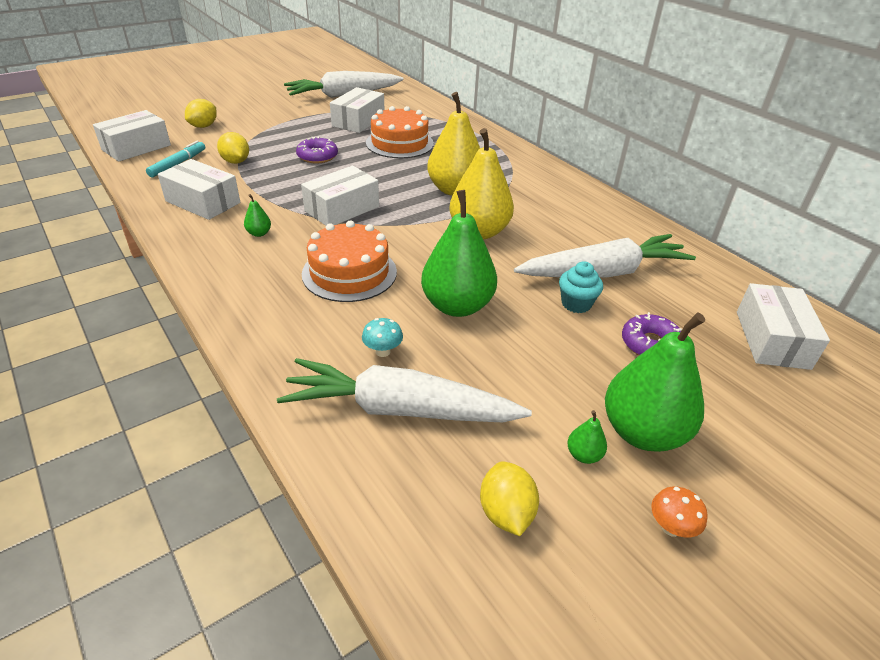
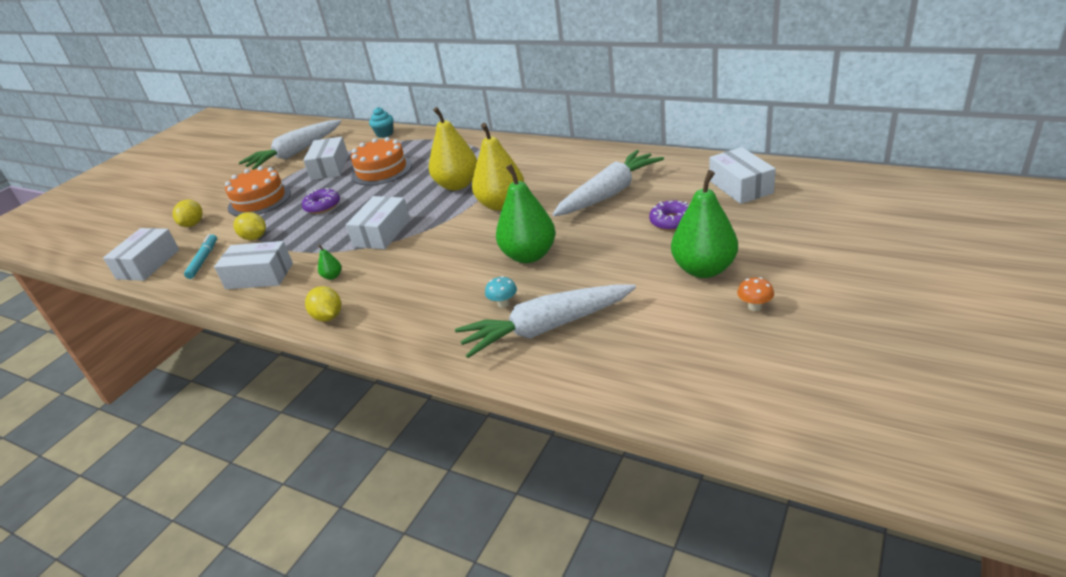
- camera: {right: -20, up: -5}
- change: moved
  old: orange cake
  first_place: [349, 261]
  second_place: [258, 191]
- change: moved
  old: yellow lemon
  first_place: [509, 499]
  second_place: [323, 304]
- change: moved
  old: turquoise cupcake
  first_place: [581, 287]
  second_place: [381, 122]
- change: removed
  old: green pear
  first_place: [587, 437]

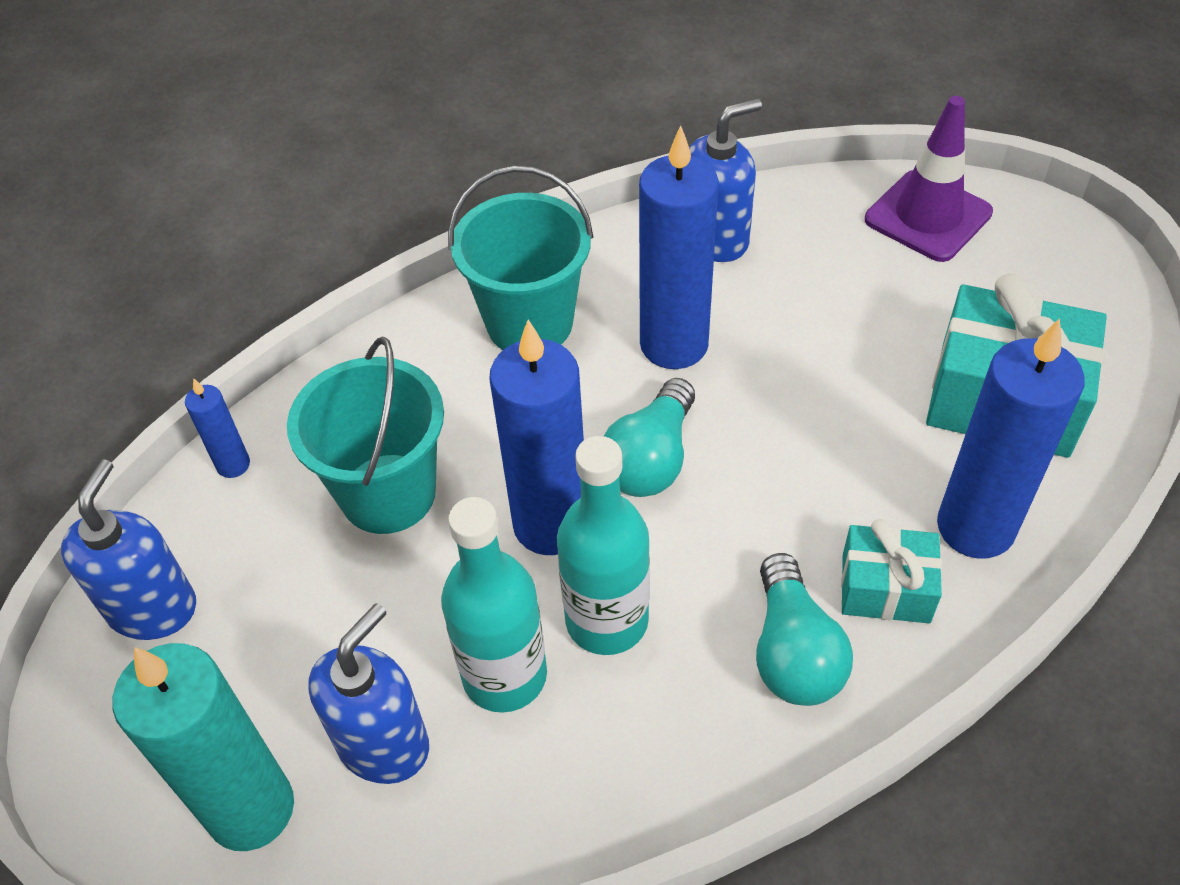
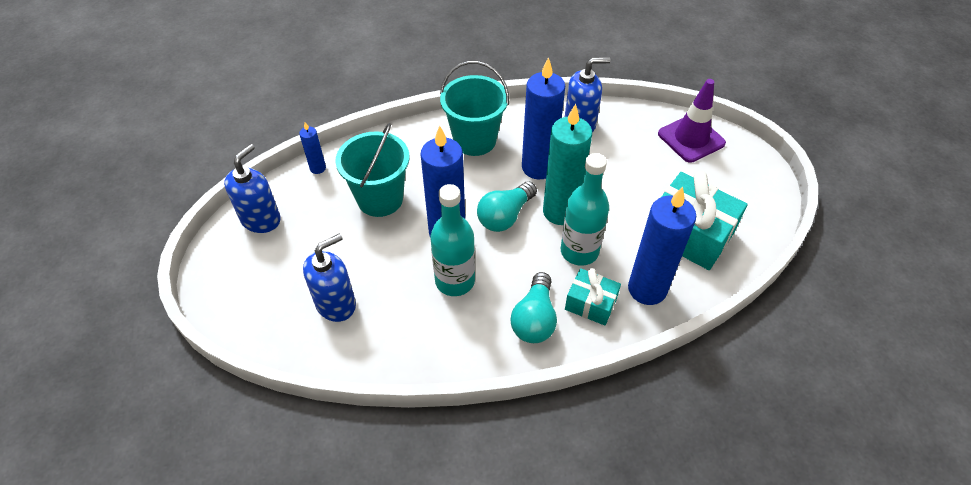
- camera: {right: 15, up: 0}
- change: moved
  old: turquoise candle
  first_place: [203, 747]
  second_place: [567, 164]
- change: moved
  old: turquoise bottle
  first_place: [494, 605]
  second_place: [584, 209]

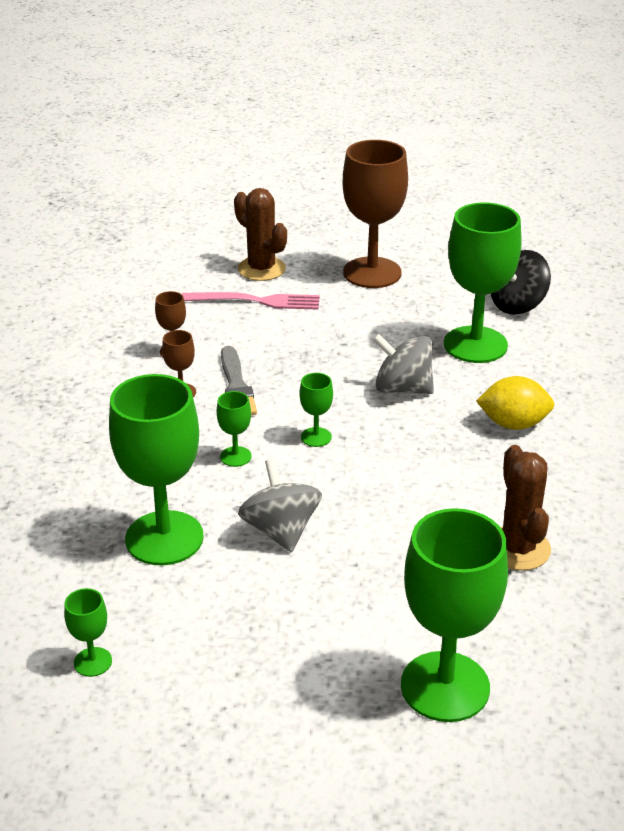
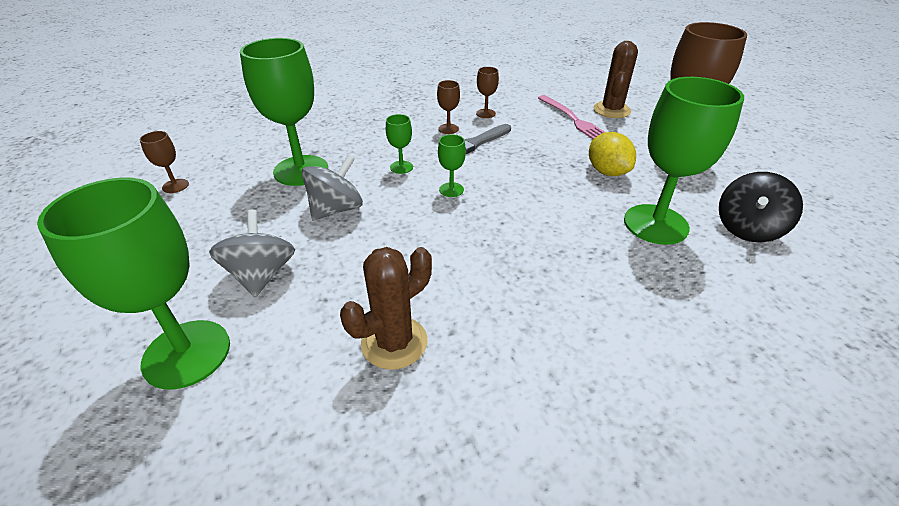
- camera: {right: 60, up: 5}
- change: recoloured
  old: green goblet
  new: brown goblet
  first_place: [88, 632]
  second_place: [164, 162]
- change: moved
  old: grey spinning top
  first_place: [403, 363]
  second_place: [252, 253]
- change: moved
  old: yellow lemon
  first_place: [515, 403]
  second_place: [612, 154]
- change: turned
  old: black spinning top
  first_place: [521, 282]
  second_place: [761, 207]
  degrees: -75

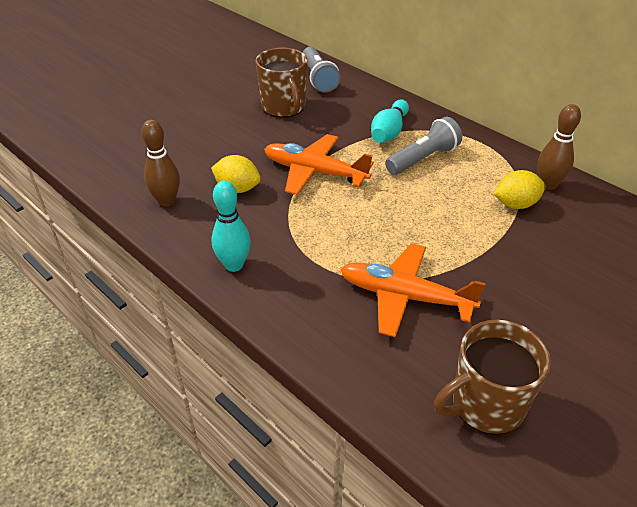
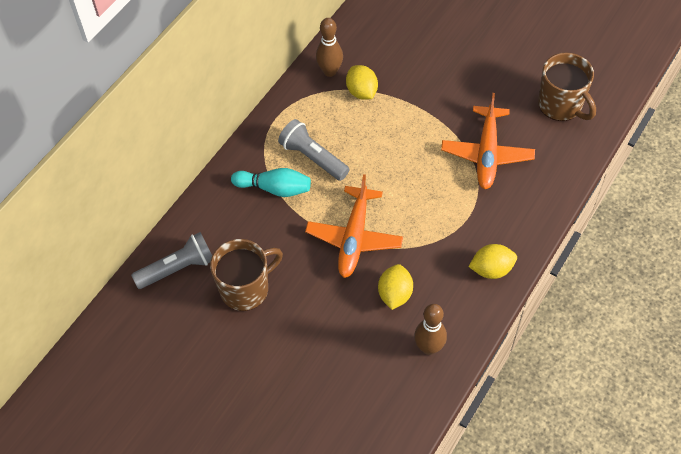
- camera: {right: -100, up: 15}
- change: replaced
  old: turquoise bowling pin
  new: yellow lemon
  first_place: [231, 226]
  second_place: [492, 261]

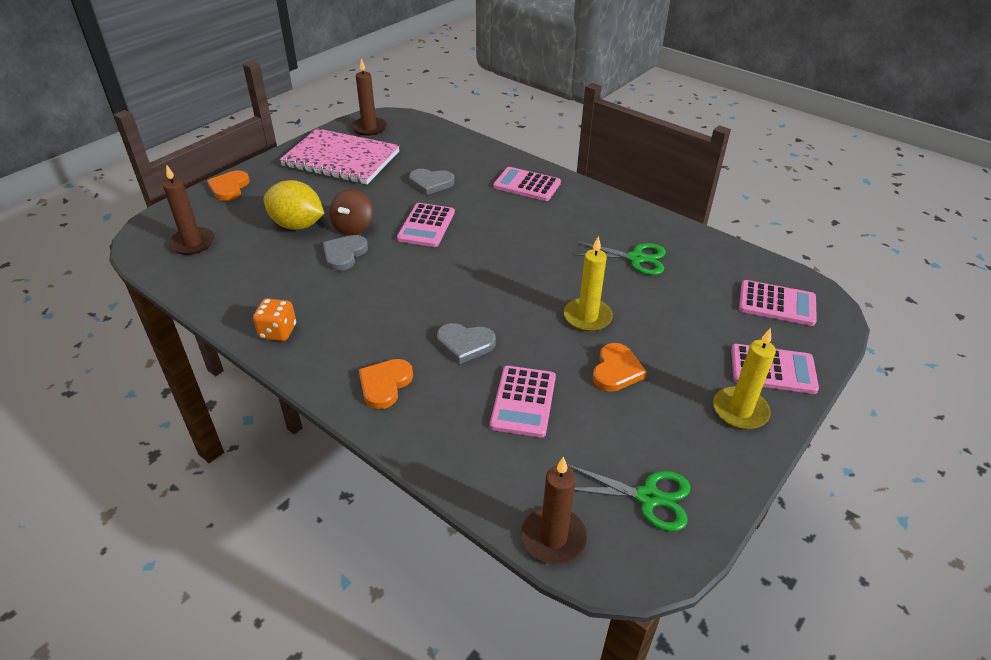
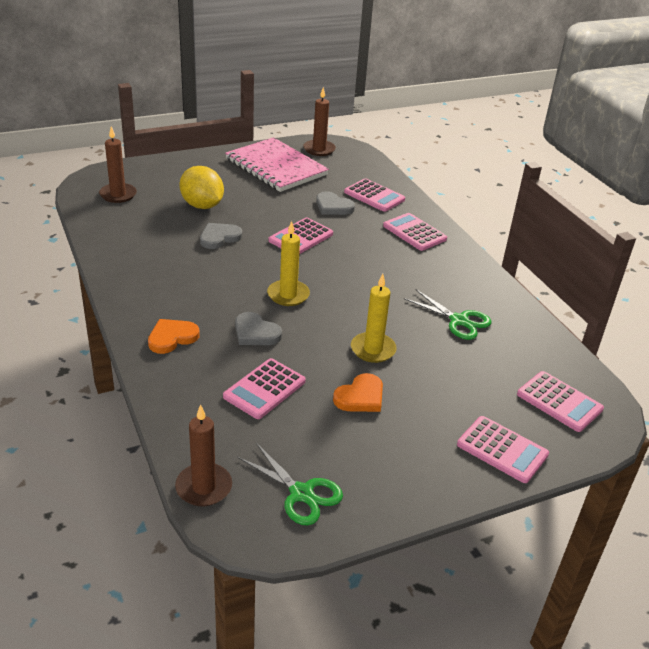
- camera: {right: 25, up: -5}
- change: moved
  old: yellow candle
  first_place: [744, 379]
  second_place: [288, 263]
- change: added
  new: pink calculator
  second_place: [374, 195]
- change: removed
  old: orange heart
  first_place: [228, 185]
- change: removed
  old: orange dice
  first_place: [274, 319]
- change: removed
  old: brown spinning top
  first_place: [351, 212]

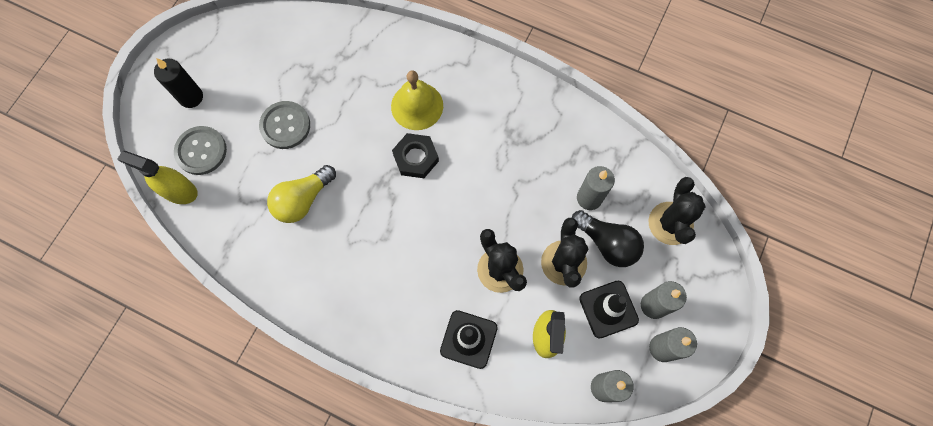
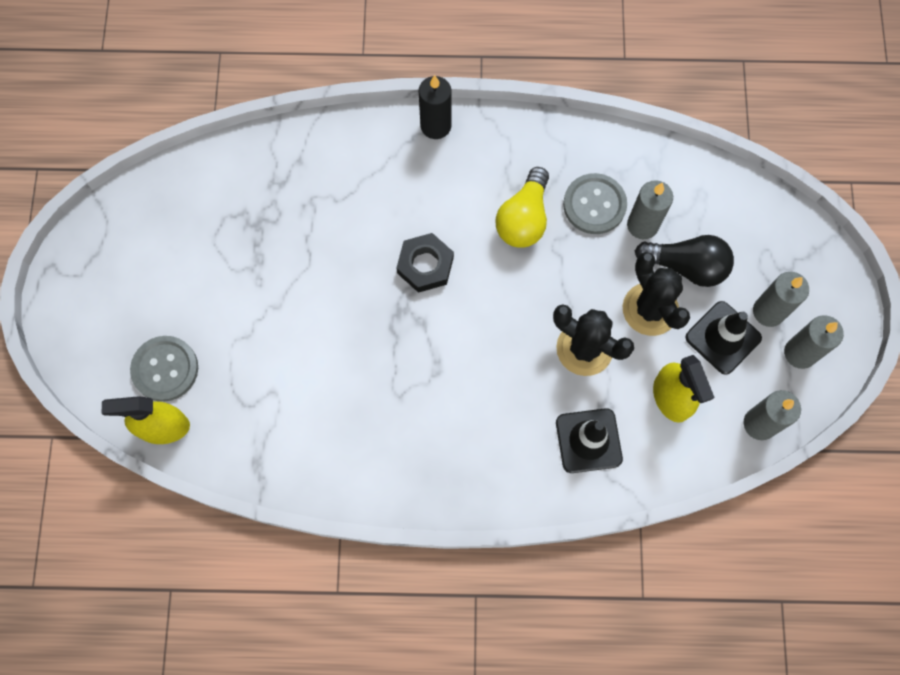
- camera: {right: -25, up: 0}
- change: moved
  old: black candle
  first_place: [178, 83]
  second_place: [435, 107]
- change: moved
  old: yellow light bulb
  first_place: [301, 194]
  second_place: [522, 207]
- change: moved
  old: grey button
  first_place: [284, 125]
  second_place: [595, 203]
- change: removed
  old: yellow bell
  first_place: [417, 100]
- change: removed
  old: black cactus
  first_place: [677, 211]

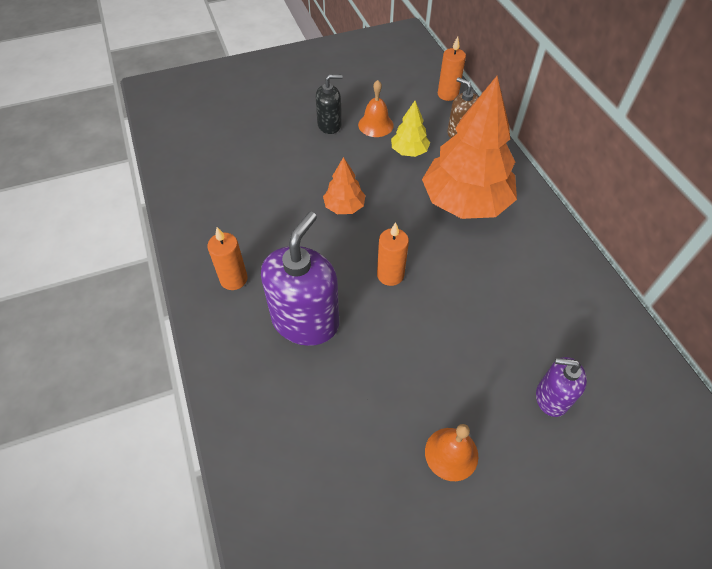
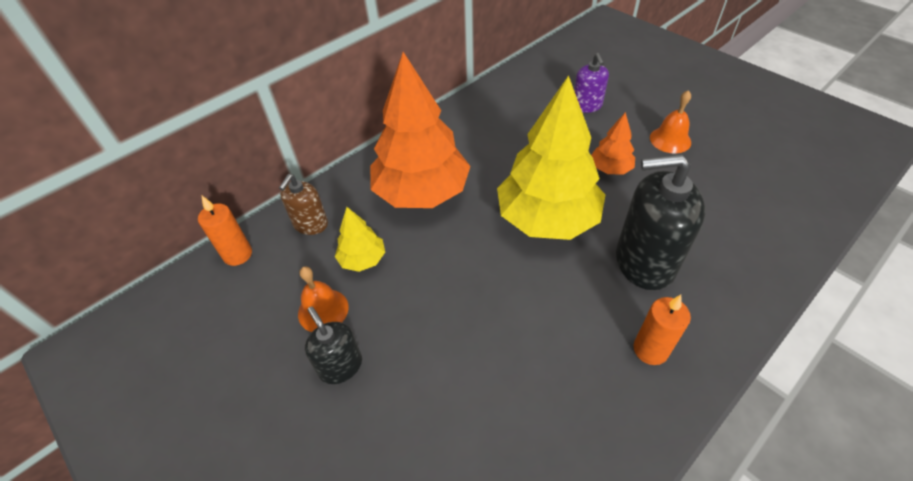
- camera: {right: -110, up: -5}
- change: replaced
  old: orange candle
  new: yellow tree
  first_place: [393, 254]
  second_place: [551, 157]
- change: moved
  old: orange tree
  first_place: [344, 185]
  second_place: [613, 143]
- change: recoloured
  old: purple soap dispenser
  new: black soap dispenser
  first_place: [300, 279]
  second_place: [660, 222]

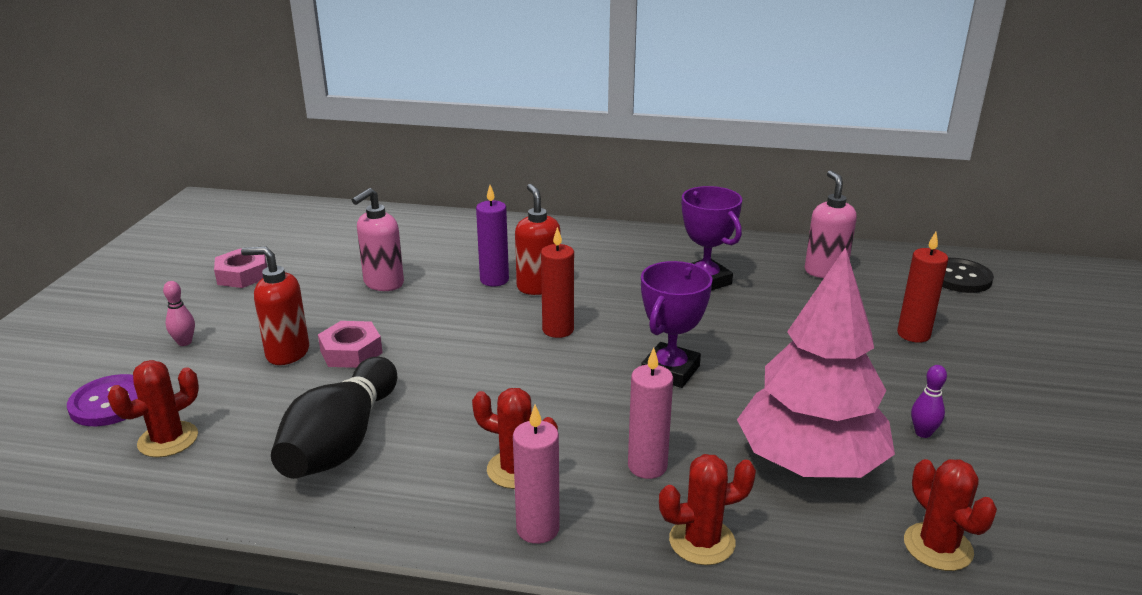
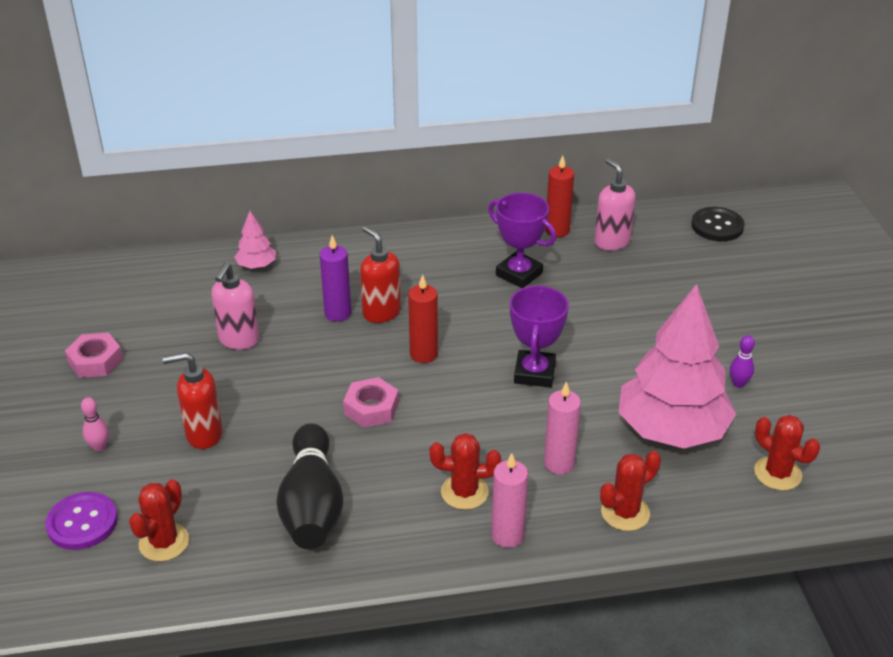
- camera: {right: -20, up: 10}
- change: added
  new: pink tree
  second_place: [255, 240]
- change: moved
  old: pink nut
  first_place: [350, 344]
  second_place: [371, 402]
- change: moved
  old: red candle
  first_place: [922, 287]
  second_place: [559, 196]

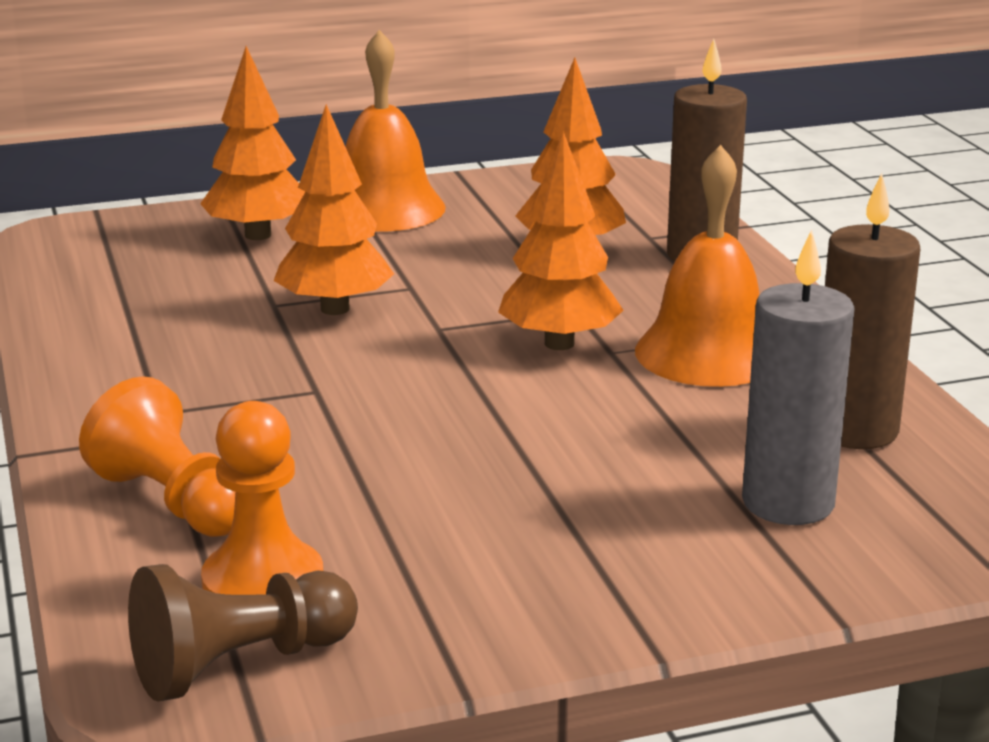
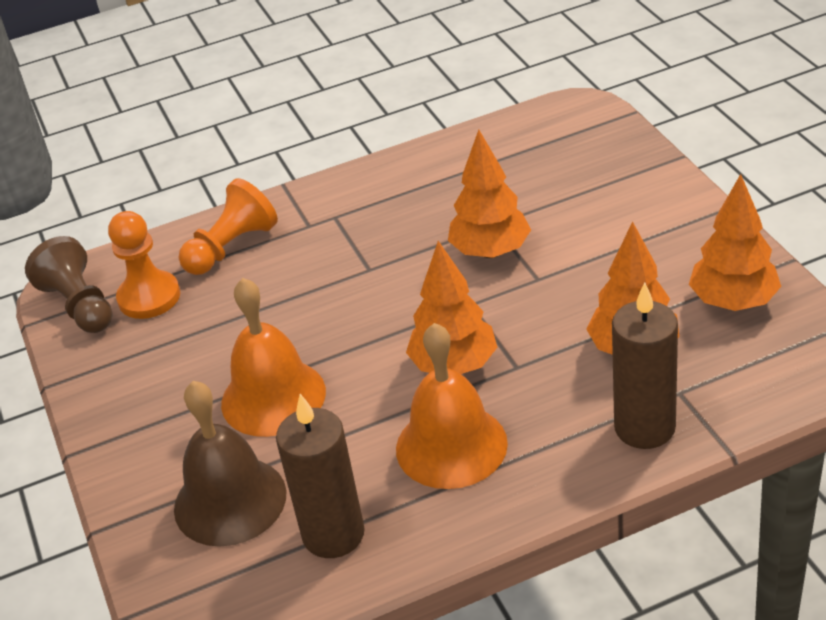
- camera: {right: 90, up: 15}
- change: replaced
  old: grey candle
  new: brown bell
  first_place: [798, 377]
  second_place: [230, 464]
- change: moved
  old: orange bell
  first_place: [396, 131]
  second_place: [273, 357]
- change: moved
  old: orange tree
  first_place: [253, 143]
  second_place: [735, 242]

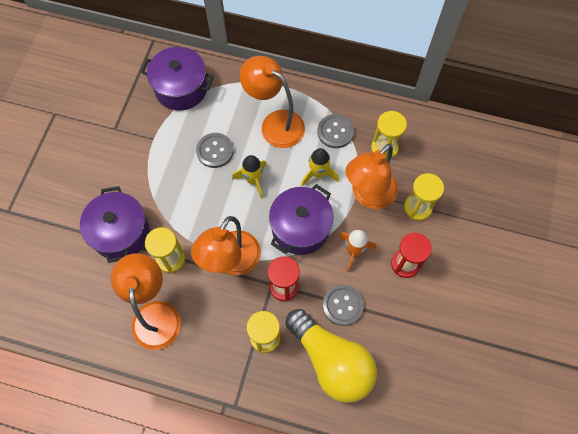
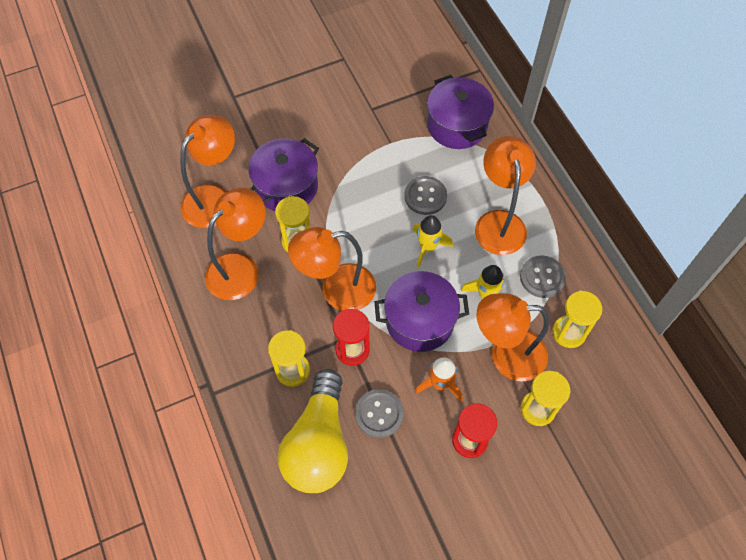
- camera: {right: 50, up: -5}
- change: added
  new: orange lamp
  second_place: [207, 171]

